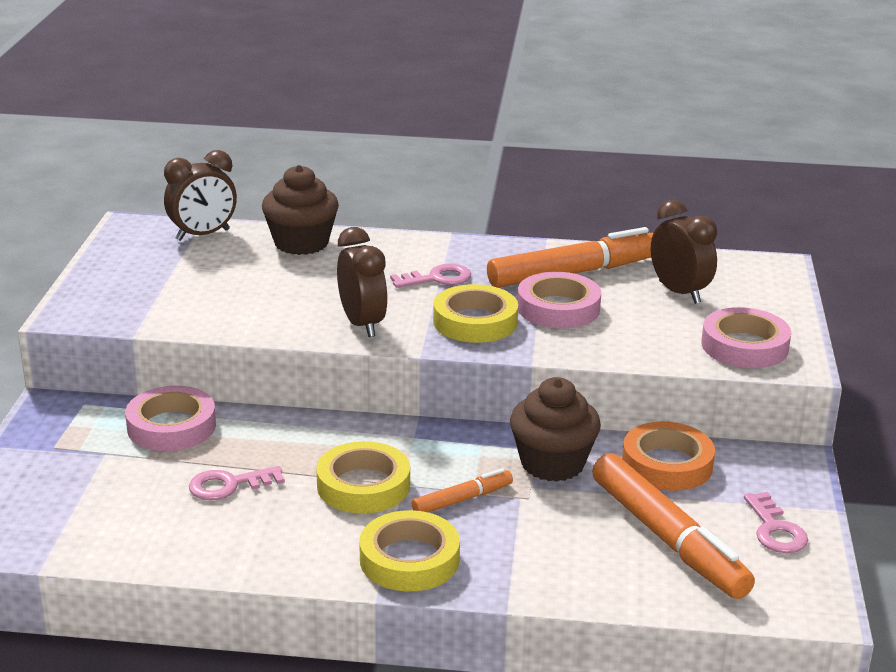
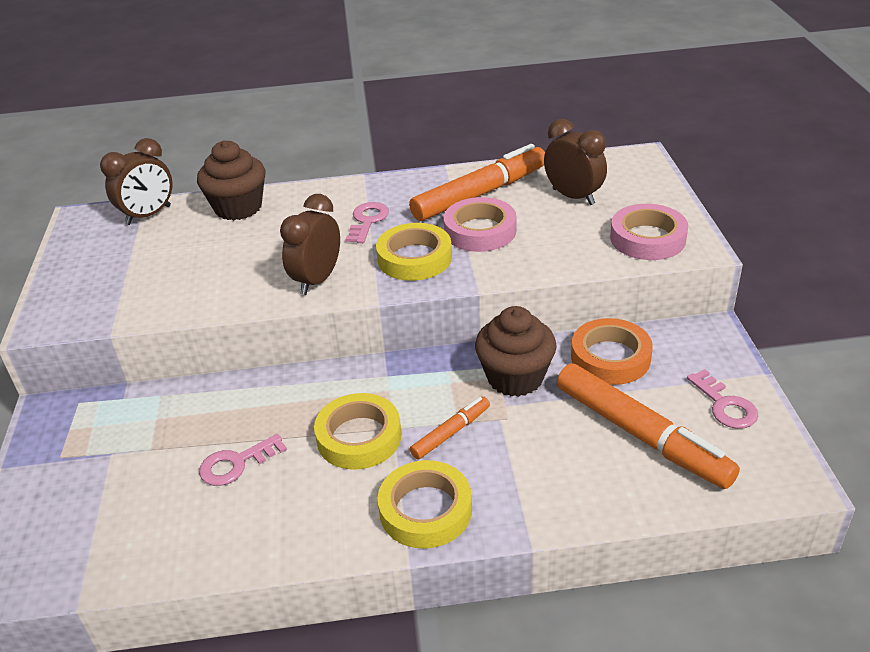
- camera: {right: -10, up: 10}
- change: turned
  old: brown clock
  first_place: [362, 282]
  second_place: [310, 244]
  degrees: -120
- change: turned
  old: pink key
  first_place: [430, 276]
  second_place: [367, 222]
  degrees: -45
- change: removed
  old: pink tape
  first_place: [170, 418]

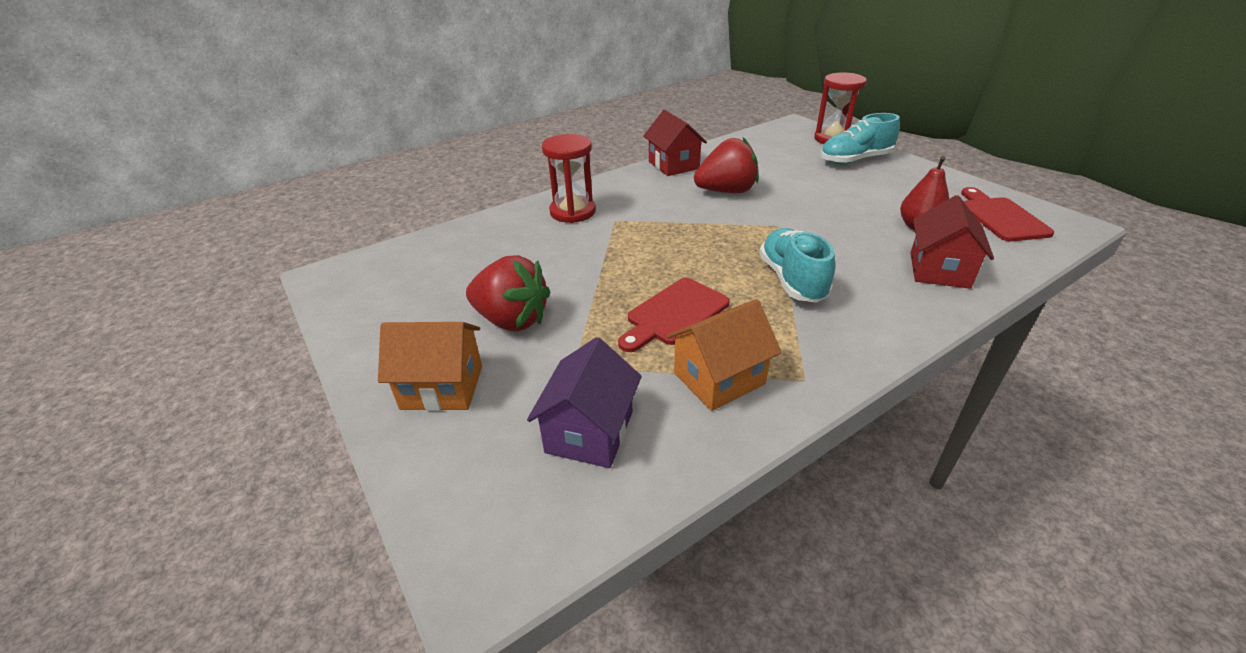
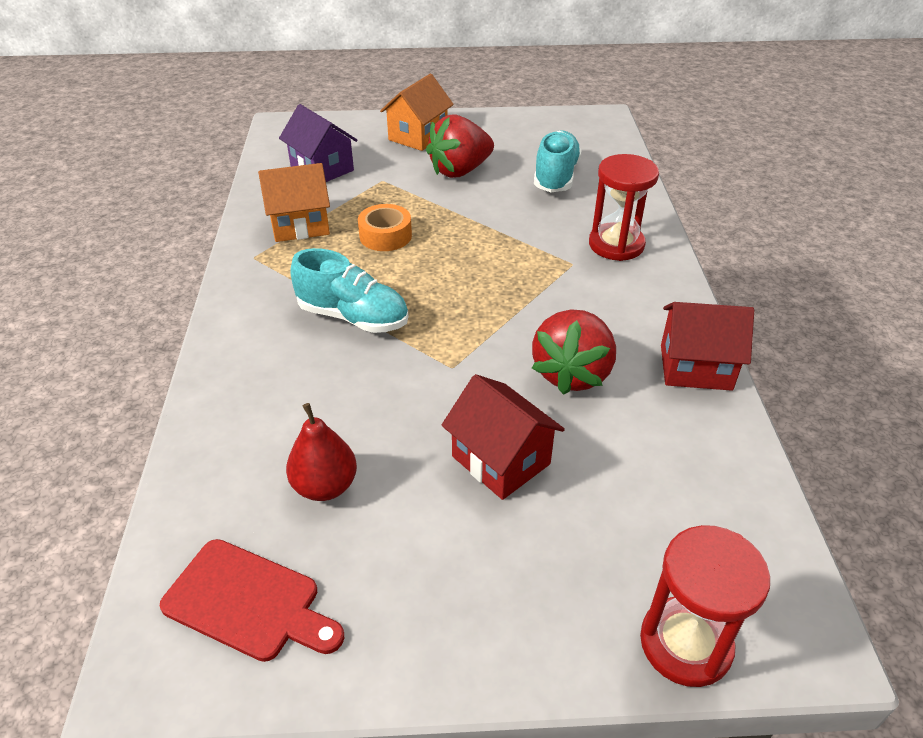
- camera: {right: 120, up: 5}
- change: turned
  old: orange house
  first_place: [724, 355]
  second_place: [294, 202]
  degrees: 75
- change: replaced
  old: red cutting board
  new: orange tape
  first_place: [674, 315]
  second_place: [385, 227]
- change: moved
  old: red house
  first_place: [952, 242]
  second_place: [503, 437]
- change: moved
  old: turquoise shoe
  first_place: [860, 138]
  second_place: [558, 161]

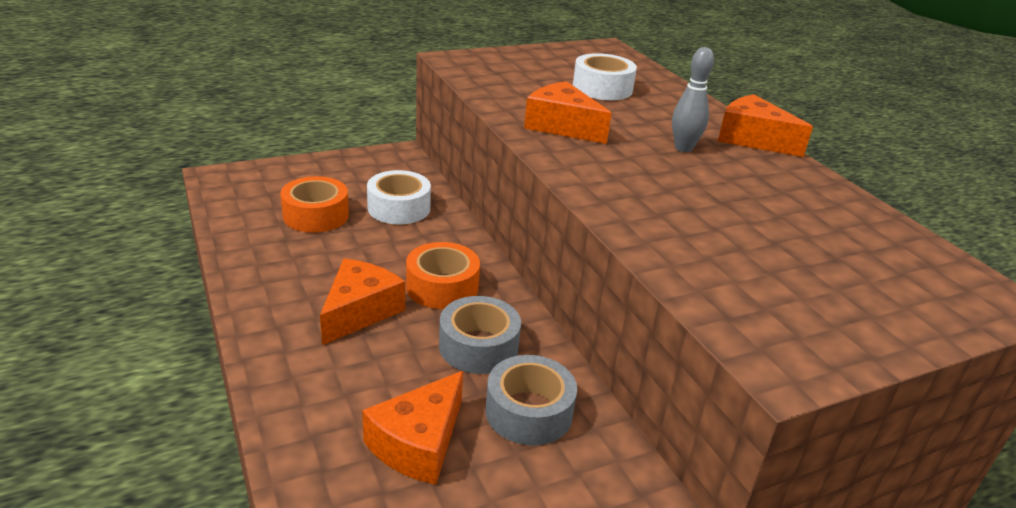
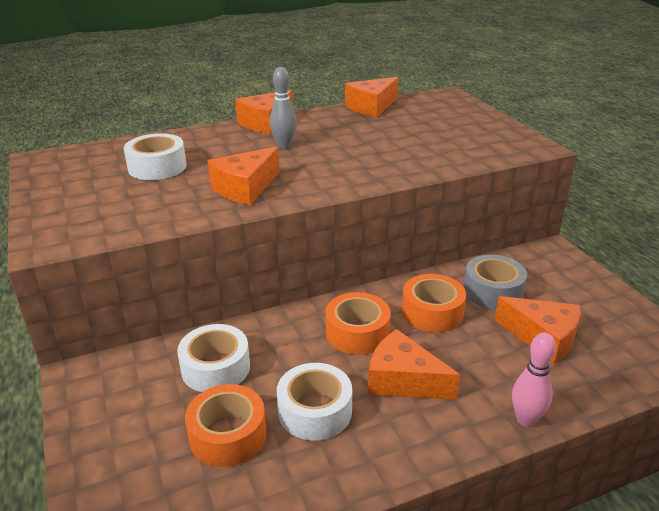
- camera: {right: -85, up: 0}
- change: added
  new: white tape
  second_place: [314, 402]
- change: added
  new: orange cheese
  second_place: [371, 97]
- change: recoloured
  old: grey tape
  new: orange tape
  first_place: [480, 335]
  second_place: [434, 303]
- change: added
  new: pink bowling pin
  second_place: [534, 379]

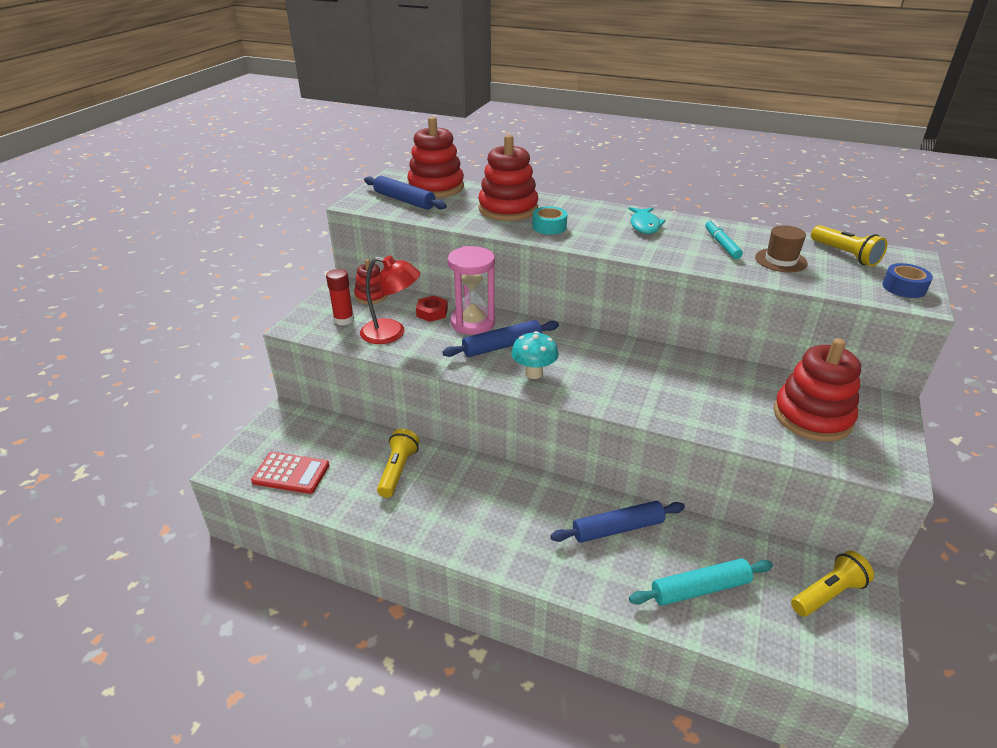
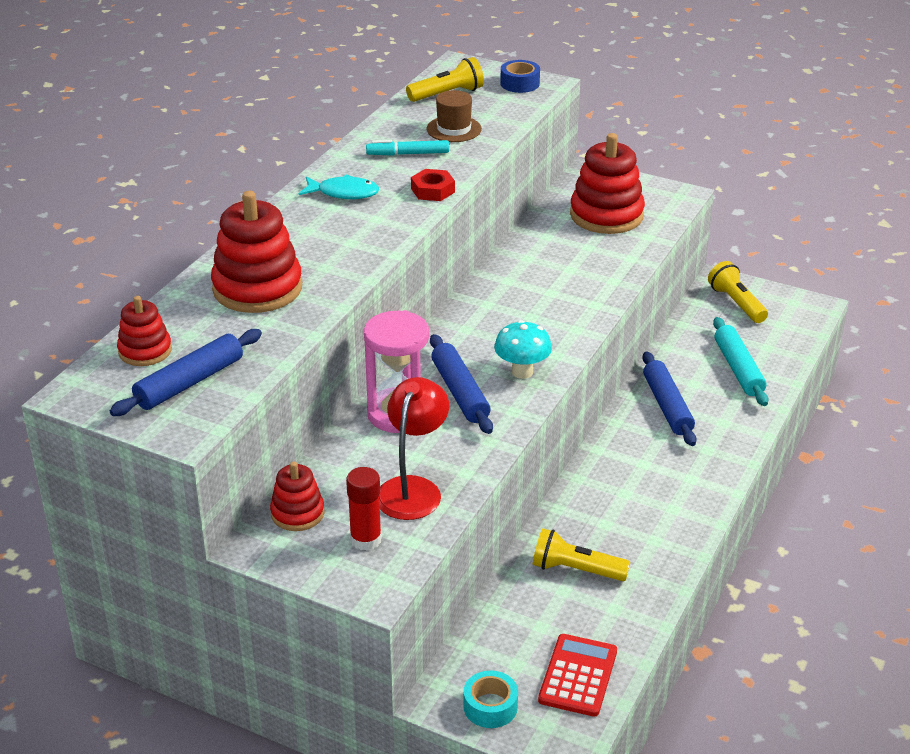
- camera: {right: -85, up: 0}
- change: resized
  old: red stacking toy
  first_place: [435, 157]
  second_place: [144, 331]
  factor: 0.56
- change: moved
  old: red nut
  first_place: [432, 309]
  second_place: [433, 185]
- change: moved
  old: turquoise tape
  first_place: [549, 220]
  second_place: [490, 699]

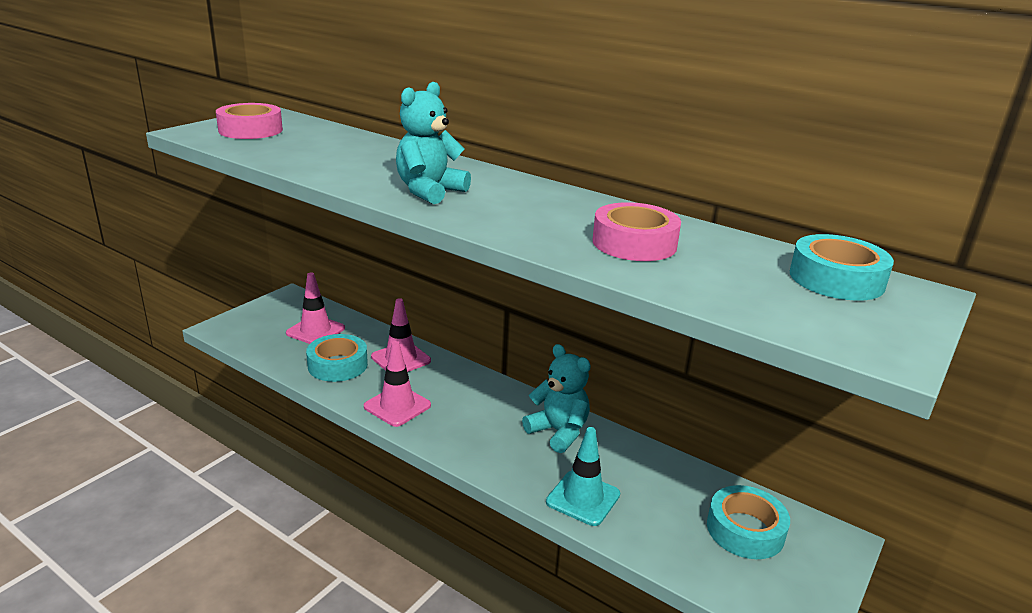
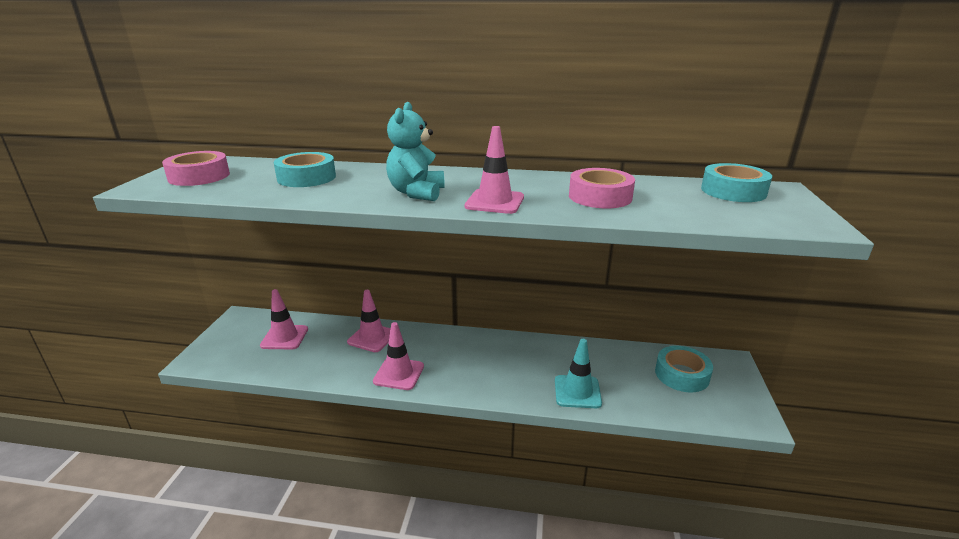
- camera: {right: -25, up: 0}
- change: moved
  old: turquoise tape
  first_place: [337, 358]
  second_place: [305, 169]
- change: added
  new: pink traffic cone
  second_place: [494, 170]
- change: removed
  old: turquoise teddy bear
  first_place: [556, 398]

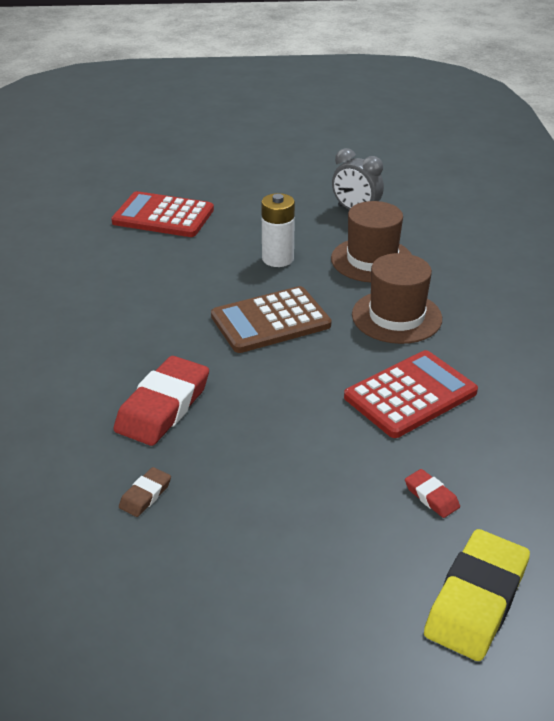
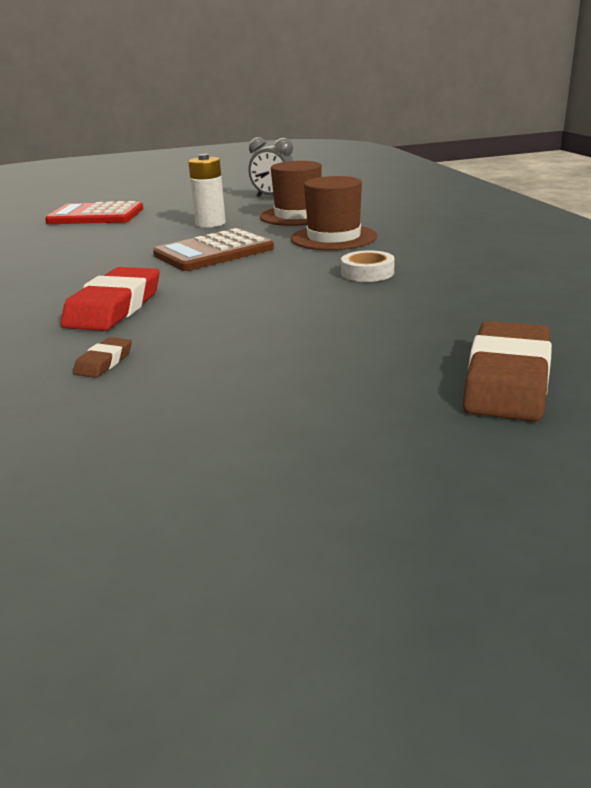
- camera: {right: -10, up: -10}
- change: replaced
  old: red calculator
  new: white tape
  first_place: [411, 394]
  second_place: [368, 266]
- change: recoloured
  old: yellow eraser
  new: brown eraser
  first_place: [477, 595]
  second_place: [507, 371]
- change: removed
  old: red eraser
  first_place: [432, 493]

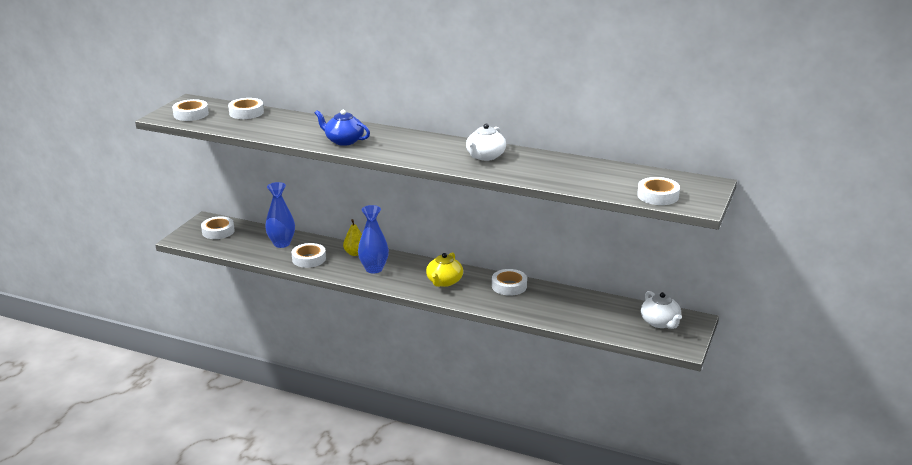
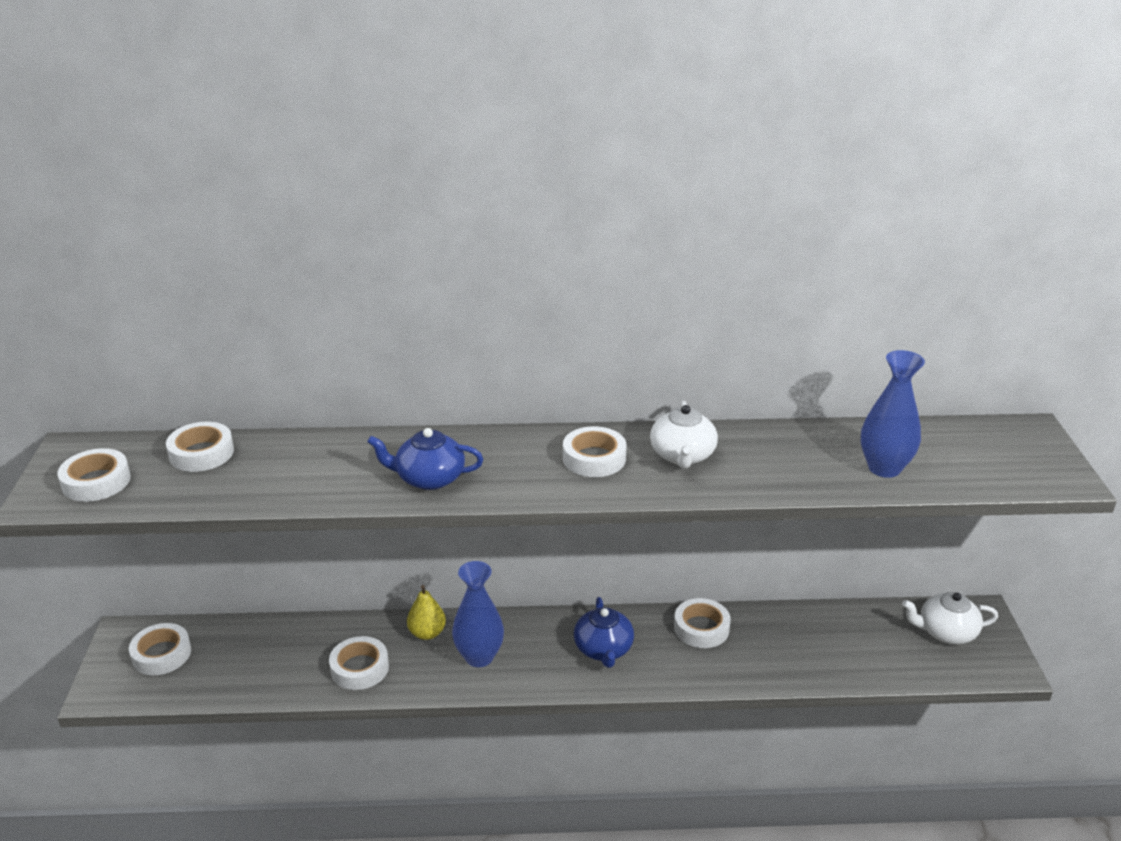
- camera: {right: -25, up: 5}
- change: moved
  old: white tape
  first_place: [658, 191]
  second_place: [594, 451]
- change: recoloured
  old: yellow teapot
  new: blue teapot
  first_place: [444, 269]
  second_place: [604, 632]
- change: moved
  old: blue vase
  first_place: [280, 215]
  second_place: [893, 414]
- change: turned
  old: white teapot
  first_place: [661, 310]
  second_place: [950, 618]
  degrees: 135

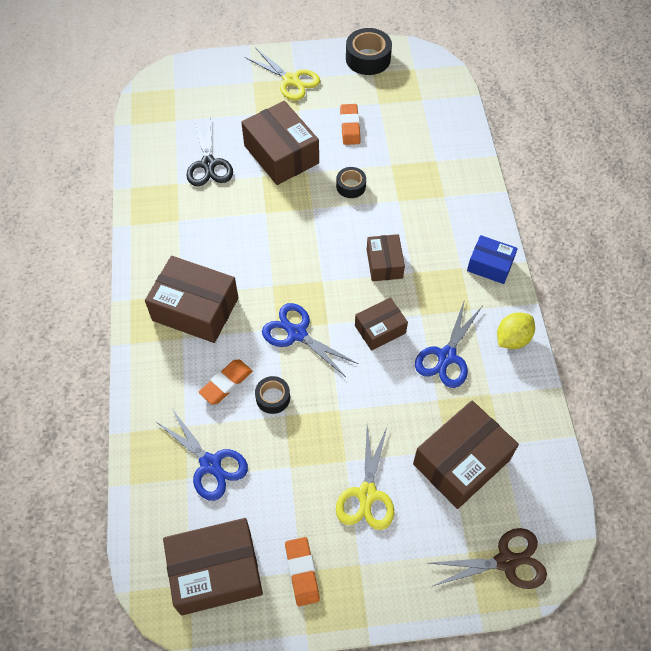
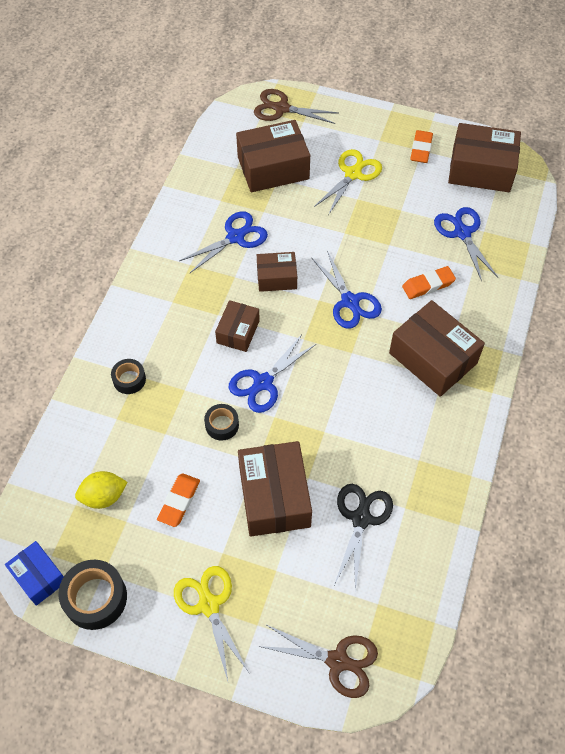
- camera: {right: -155, up: 0}
- change: moved
  old: blue box
  first_place: [492, 259]
  second_place: [34, 573]
- change: moved
  old: yellow lemon
  first_place: [516, 330]
  second_place: [101, 490]
- change: moved
  old: black tape
  first_place: [272, 395]
  second_place: [128, 376]
- change: added
  new: blue scissors
  second_place: [272, 373]
- change: added
  new: brown scissors
  second_place: [318, 661]

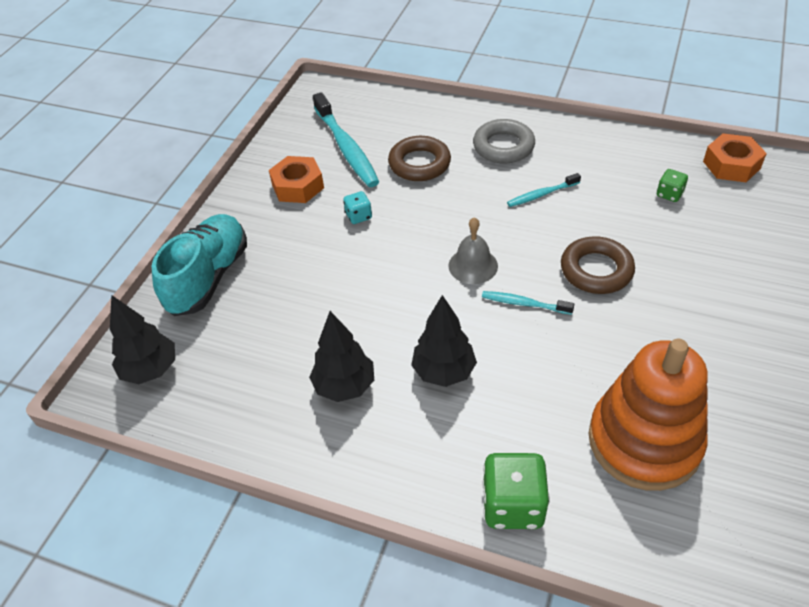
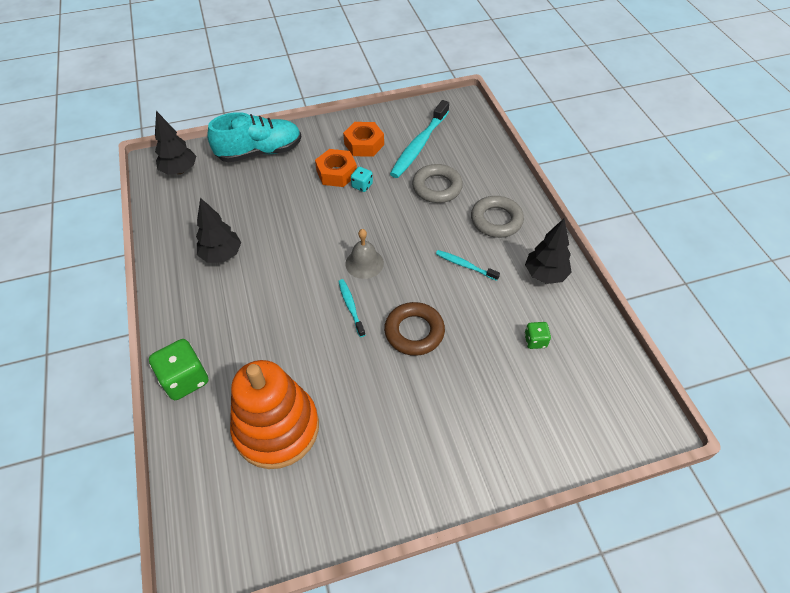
- camera: {right: 50, up: 5}
- change: moved
  old: orange nut
  first_place: [735, 157]
  second_place: [336, 168]
- change: recoloured
  old: brown ring
  new: grey ring
  first_place: [419, 158]
  second_place: [437, 183]
- change: moved
  old: black tree
  first_place: [444, 341]
  second_place: [548, 251]

